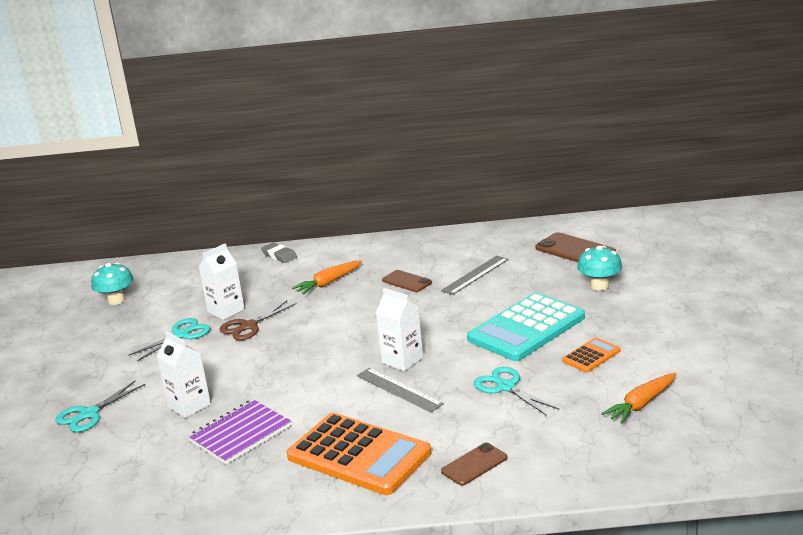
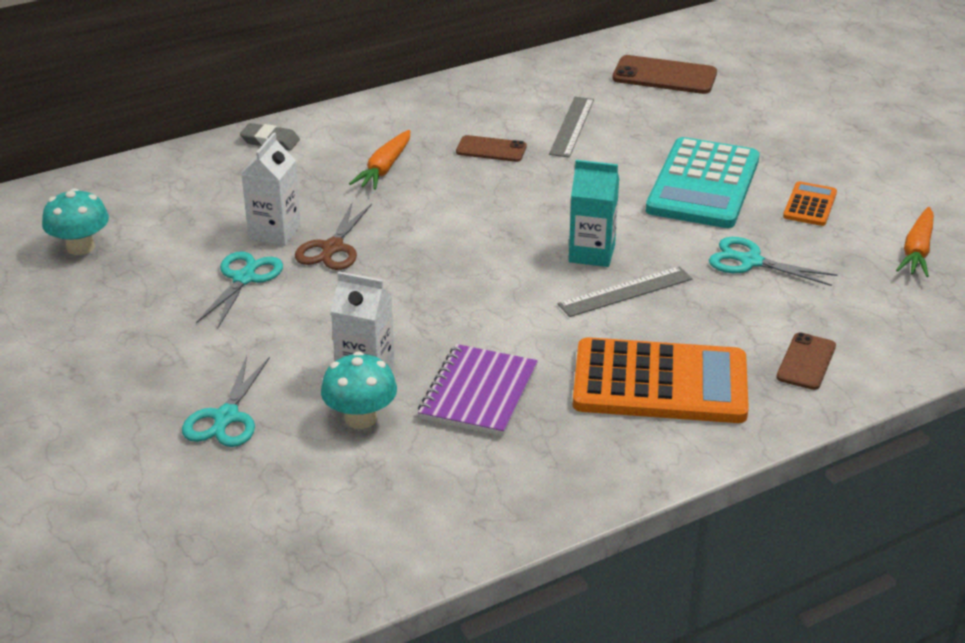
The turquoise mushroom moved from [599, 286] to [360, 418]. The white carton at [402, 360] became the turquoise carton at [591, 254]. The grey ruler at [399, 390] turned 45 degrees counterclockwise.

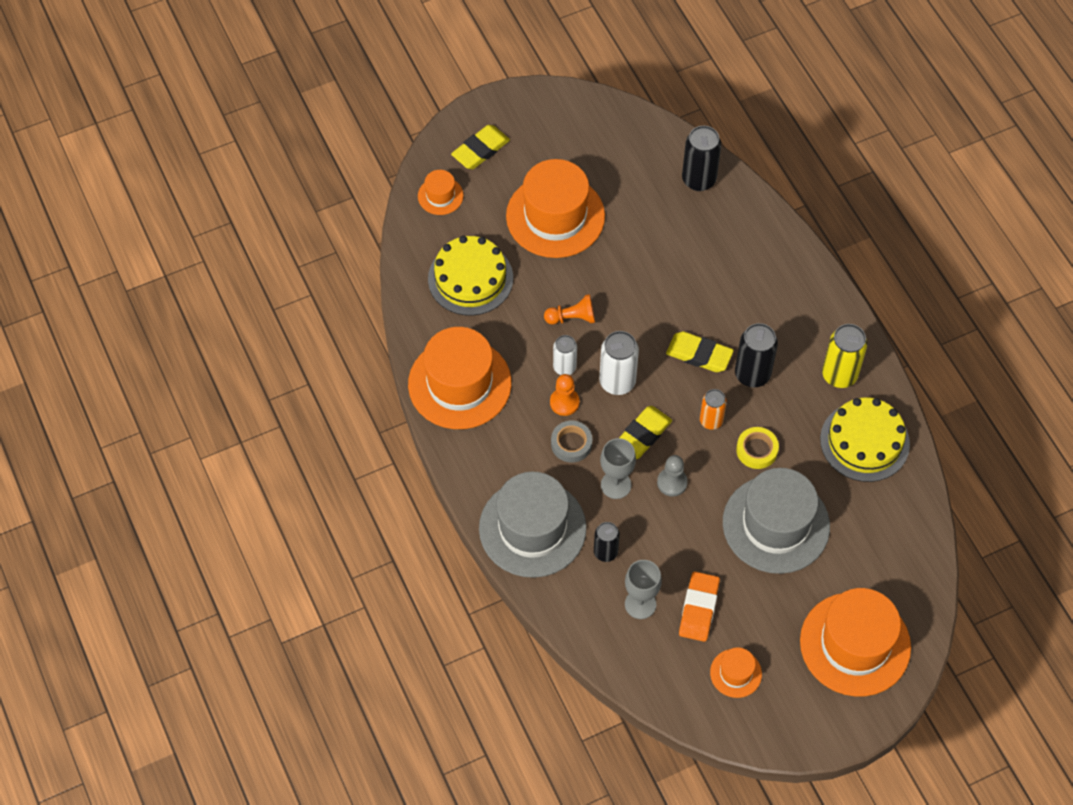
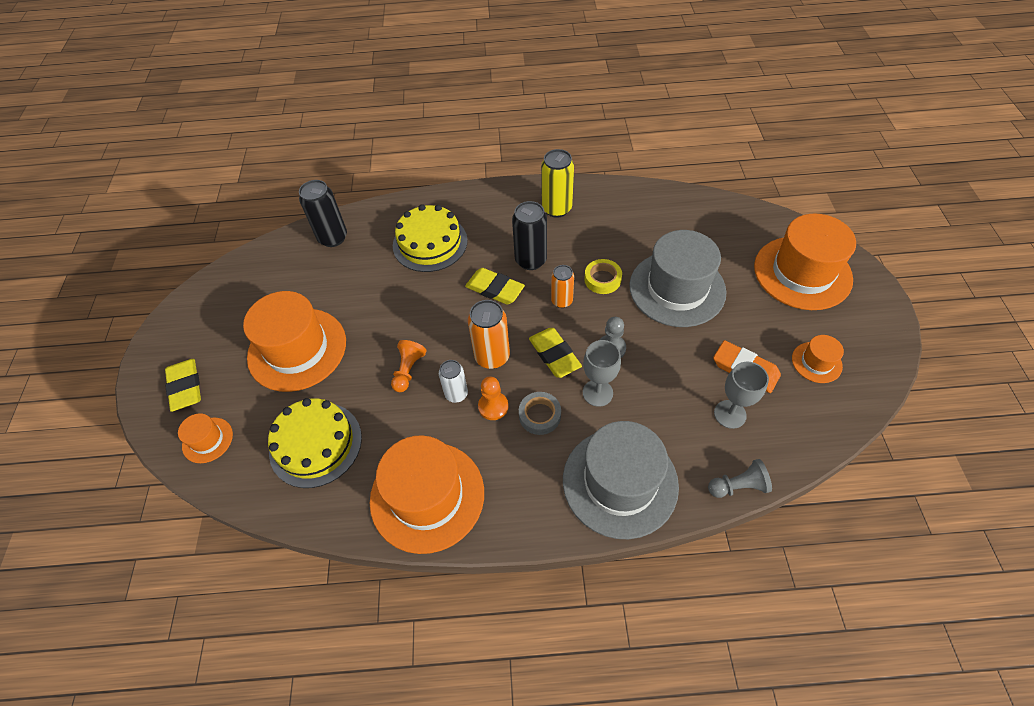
The white can at [617, 382] became the orange can at [492, 357]. The yellow eraser at [699, 354] turned 75 degrees clockwise. The yellow cake moved from [864, 441] to [430, 243]. The black can at [605, 552] disappeared. The grey pawn at [738, 486] appeared.

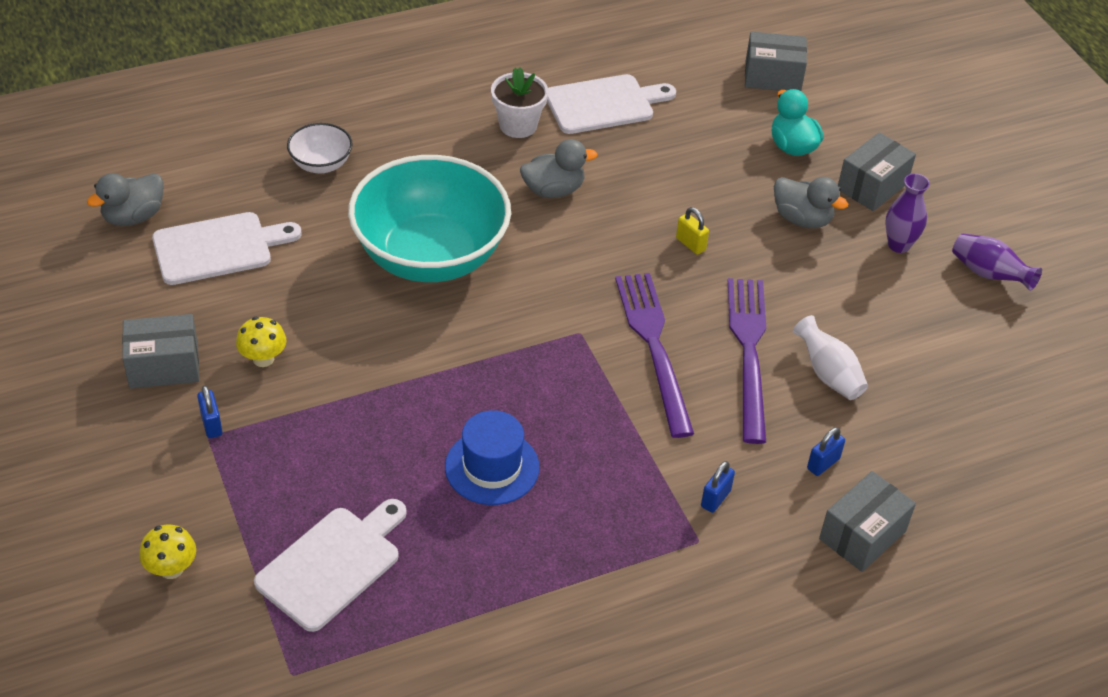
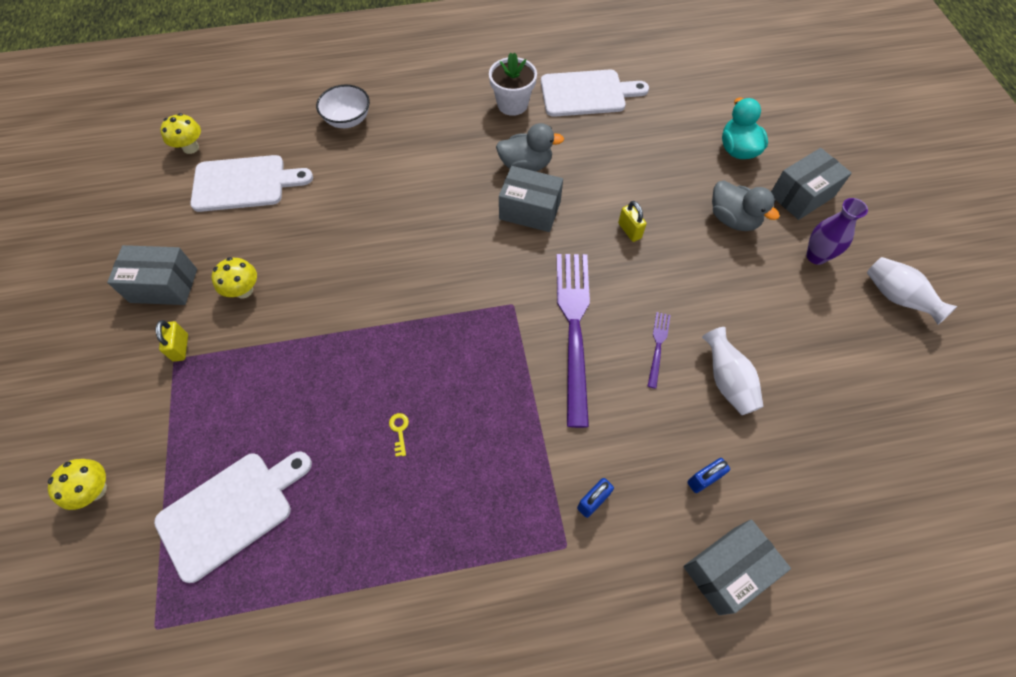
The grey box moved from [772, 77] to [530, 210]. The turquoise bowl at [430, 256] disappeared. The grey duck at [133, 216] was replaced by the yellow mushroom at [191, 148]. The purple vase at [988, 274] became the white vase at [896, 297]. The purple fork at [749, 352] changed to 0.43 times the size. The blue padlock at [211, 424] became the yellow padlock at [181, 347]. The blue hat at [492, 467] was replaced by the yellow key at [399, 431].

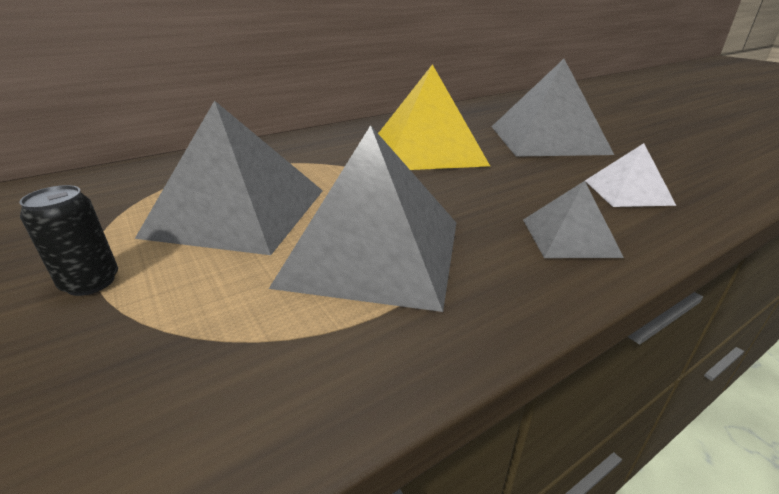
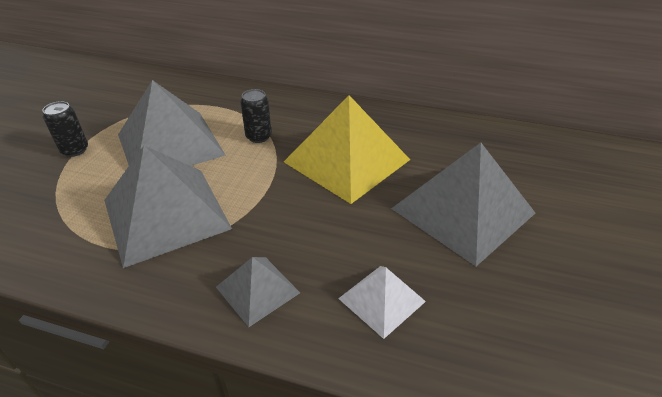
The black can at [258, 137] appeared.

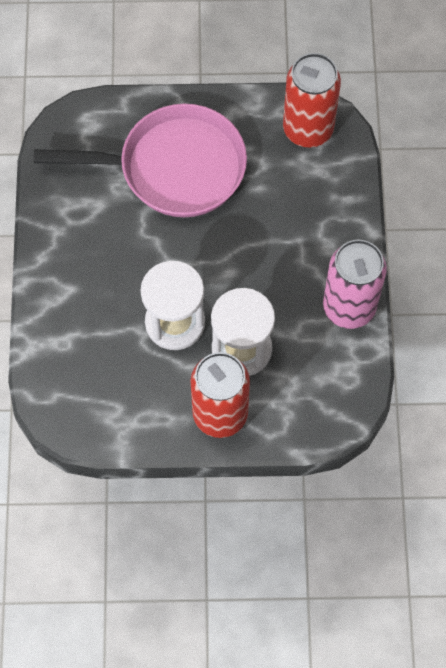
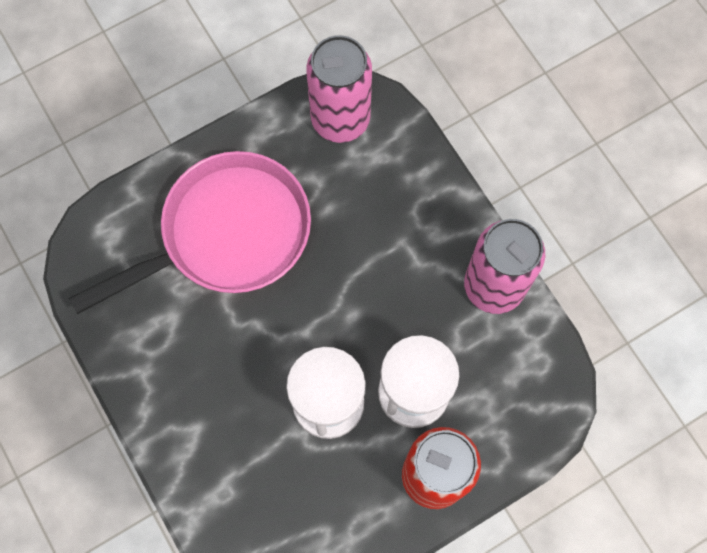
The red can at [308, 129] became the pink can at [340, 119].

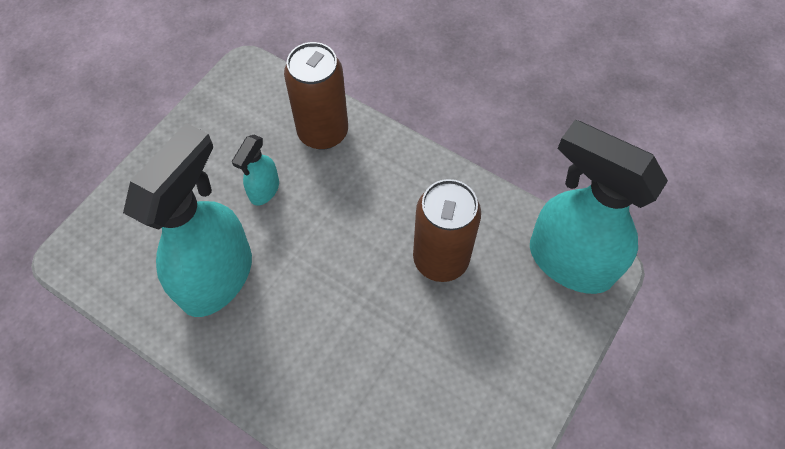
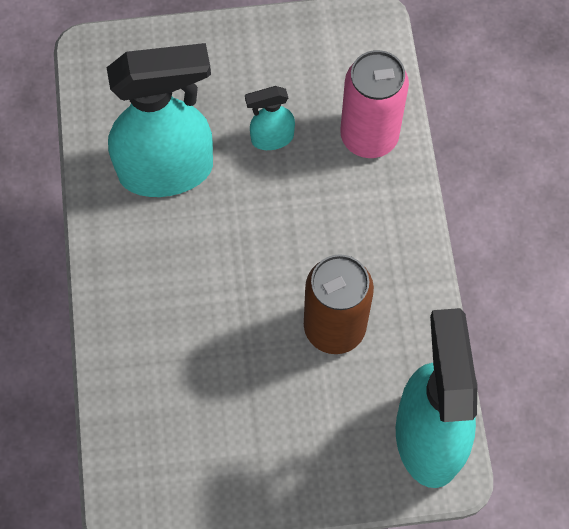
The brown can at [323, 132] became the pink can at [369, 136].

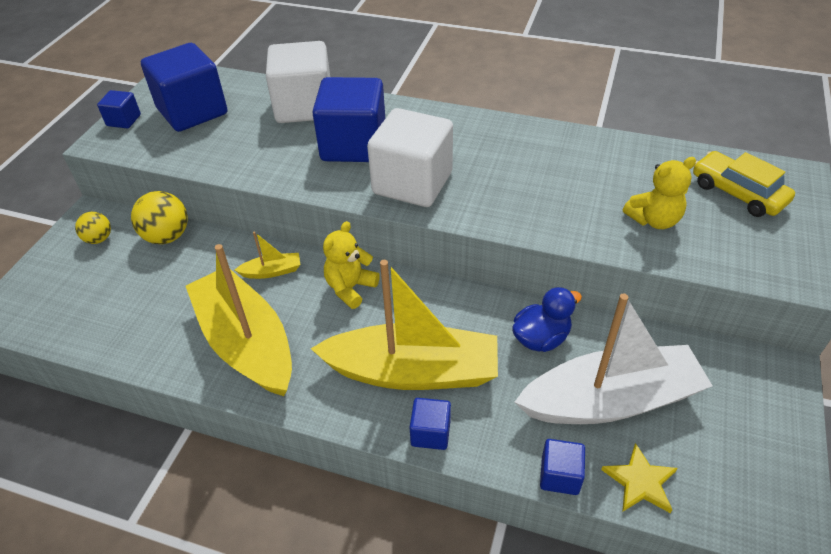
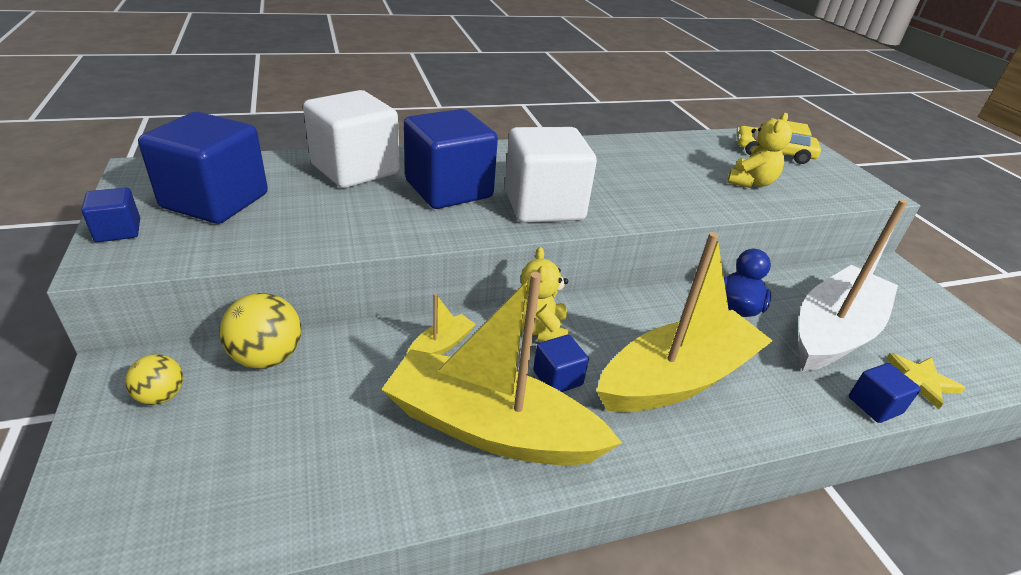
The blue cube moved from [430, 433] to [557, 378].

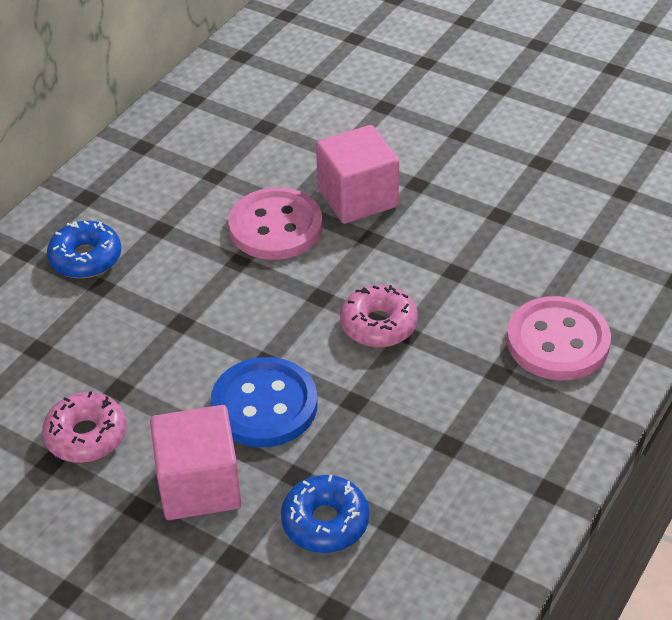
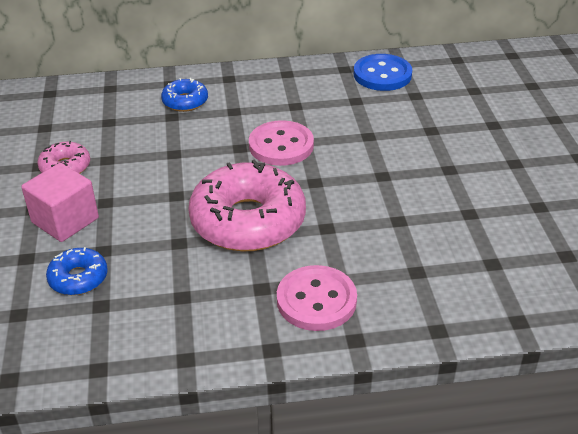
The pink cube at [357, 198] disappeared. The pink donut at [378, 325] changed to 2.09 times the size. The blue button moved from [264, 405] to [382, 75].

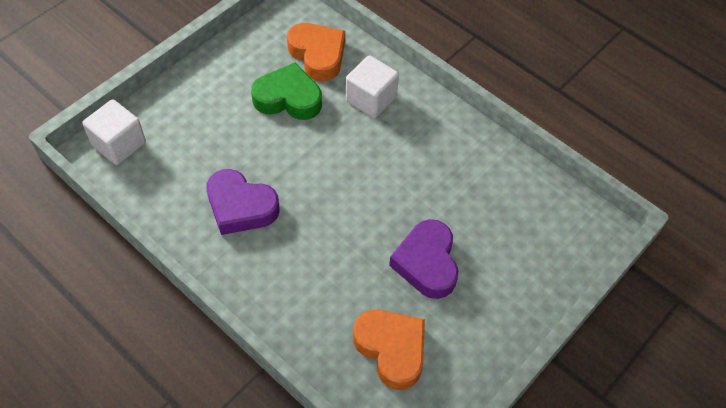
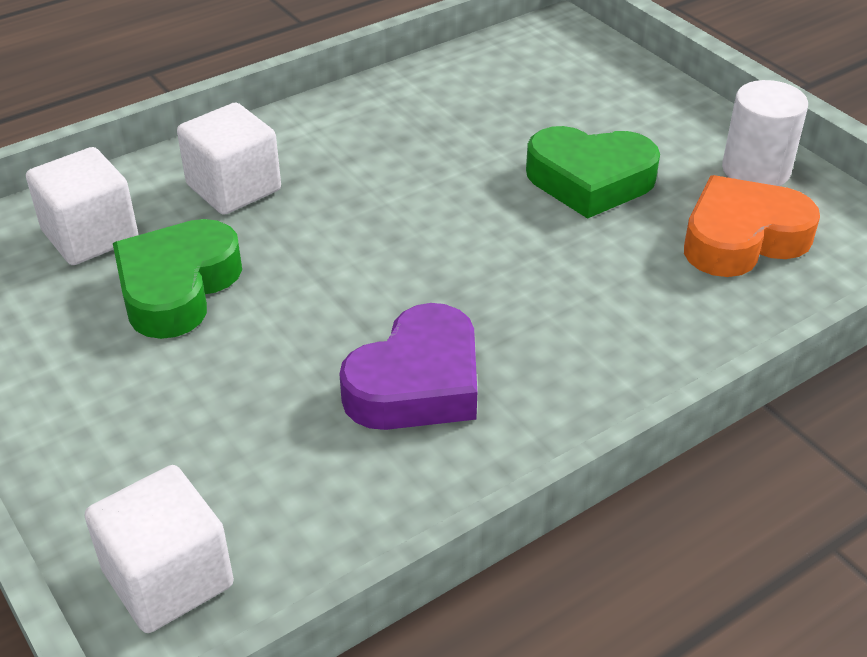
The orange heart at [318, 55] was replaced by the white cube at [90, 236]. The purple heart at [426, 263] became the green heart at [590, 180]. The white cylinder at [756, 170] appeared.

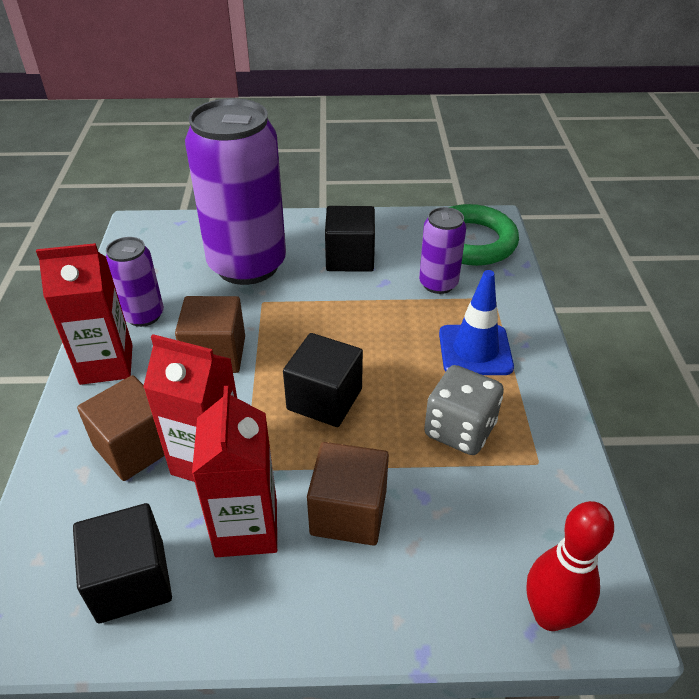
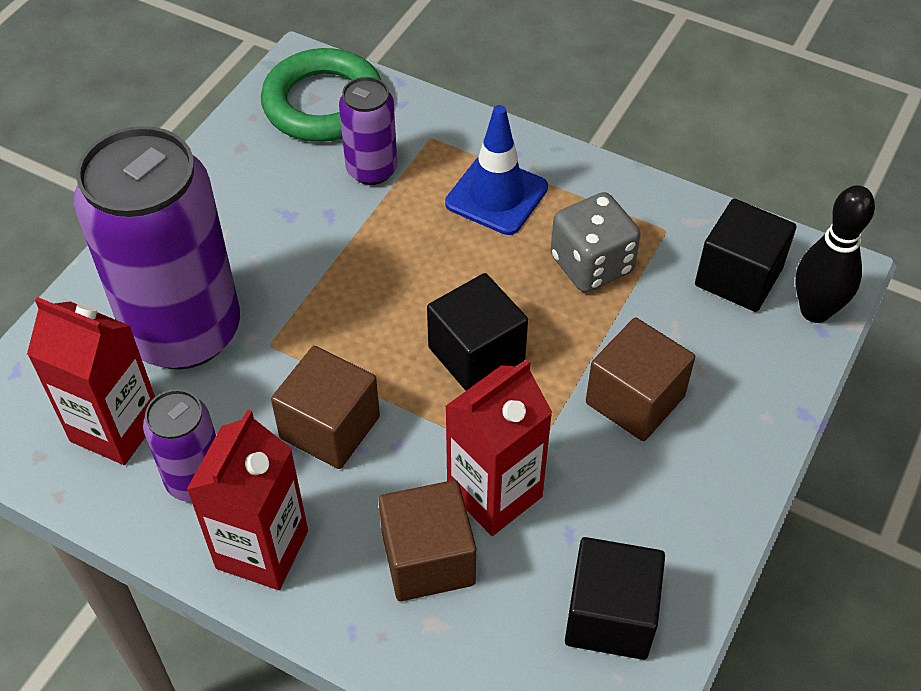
The black cube moved from [350, 258] to [738, 277]. The red carton moved from [246, 528] to [116, 428]. The red bowling pin at [549, 615] became the black bowling pin at [815, 311].

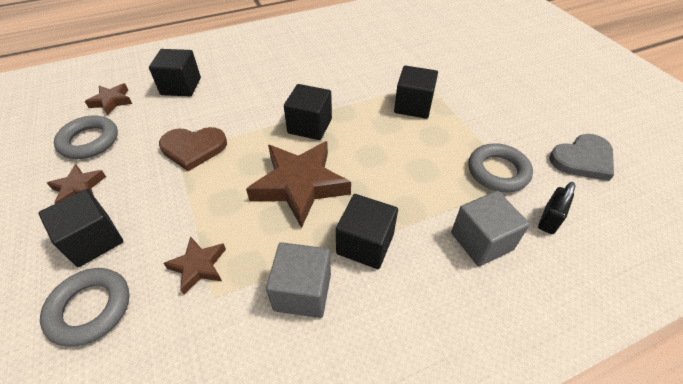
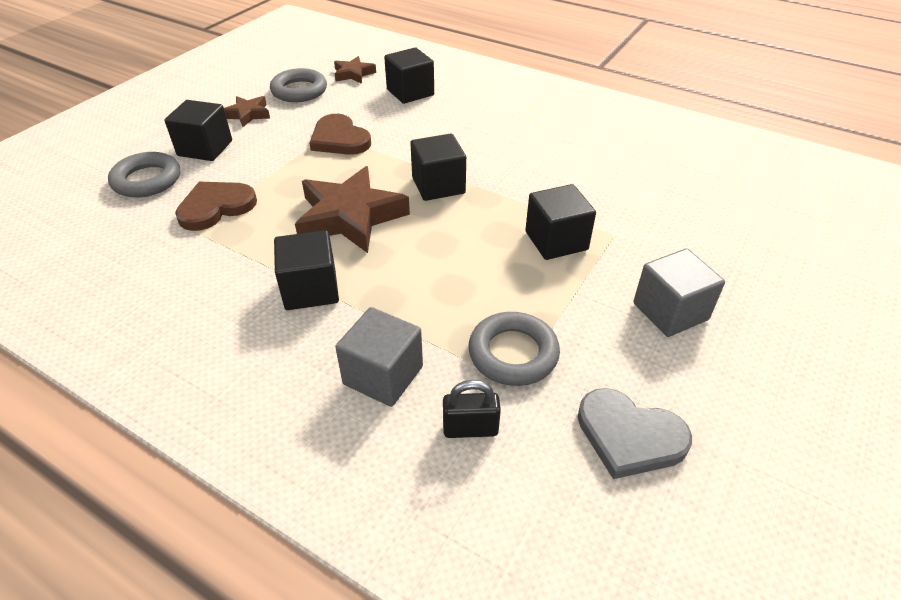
The brown star at [198, 266] was replaced by the brown heart at [216, 207]. The grey cube moved from [302, 291] to [670, 311].

